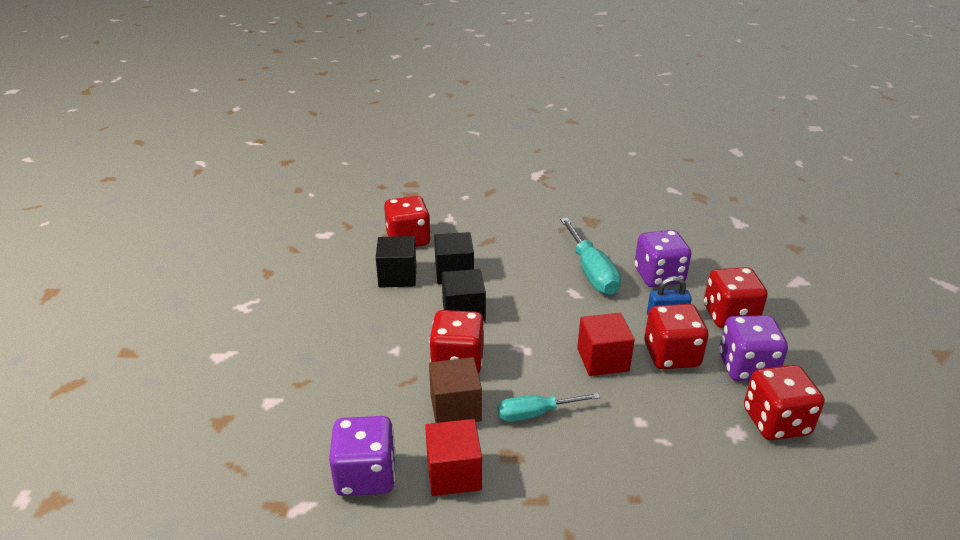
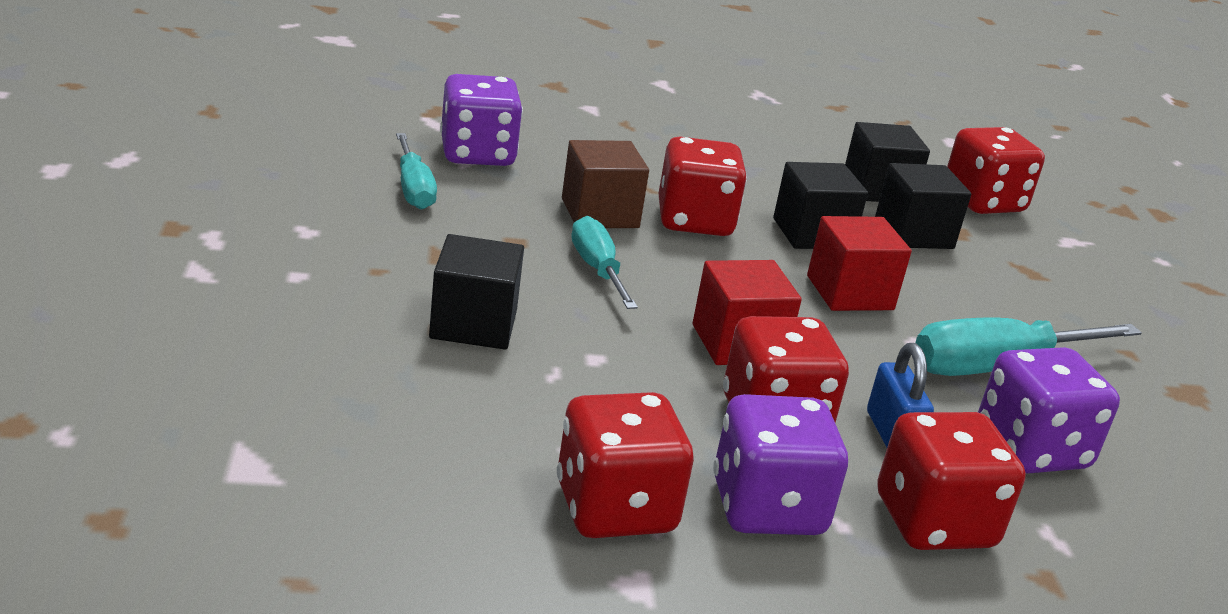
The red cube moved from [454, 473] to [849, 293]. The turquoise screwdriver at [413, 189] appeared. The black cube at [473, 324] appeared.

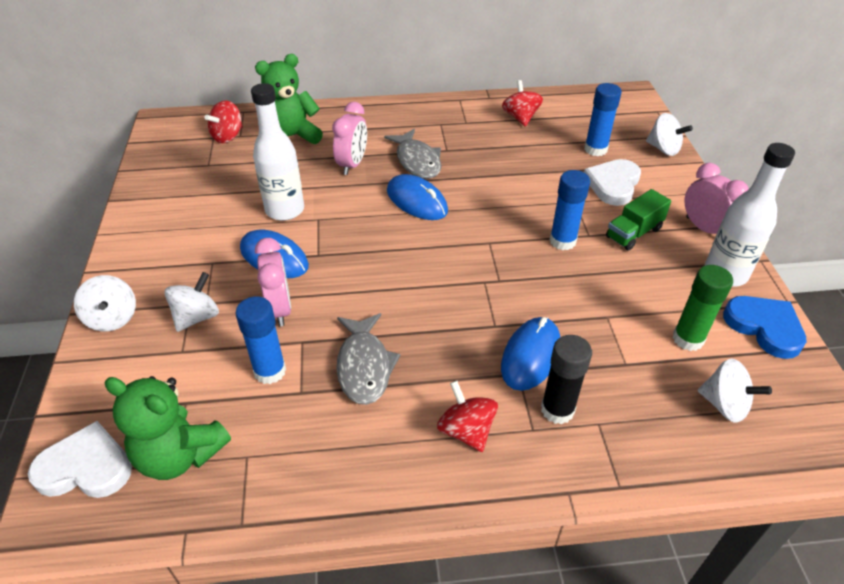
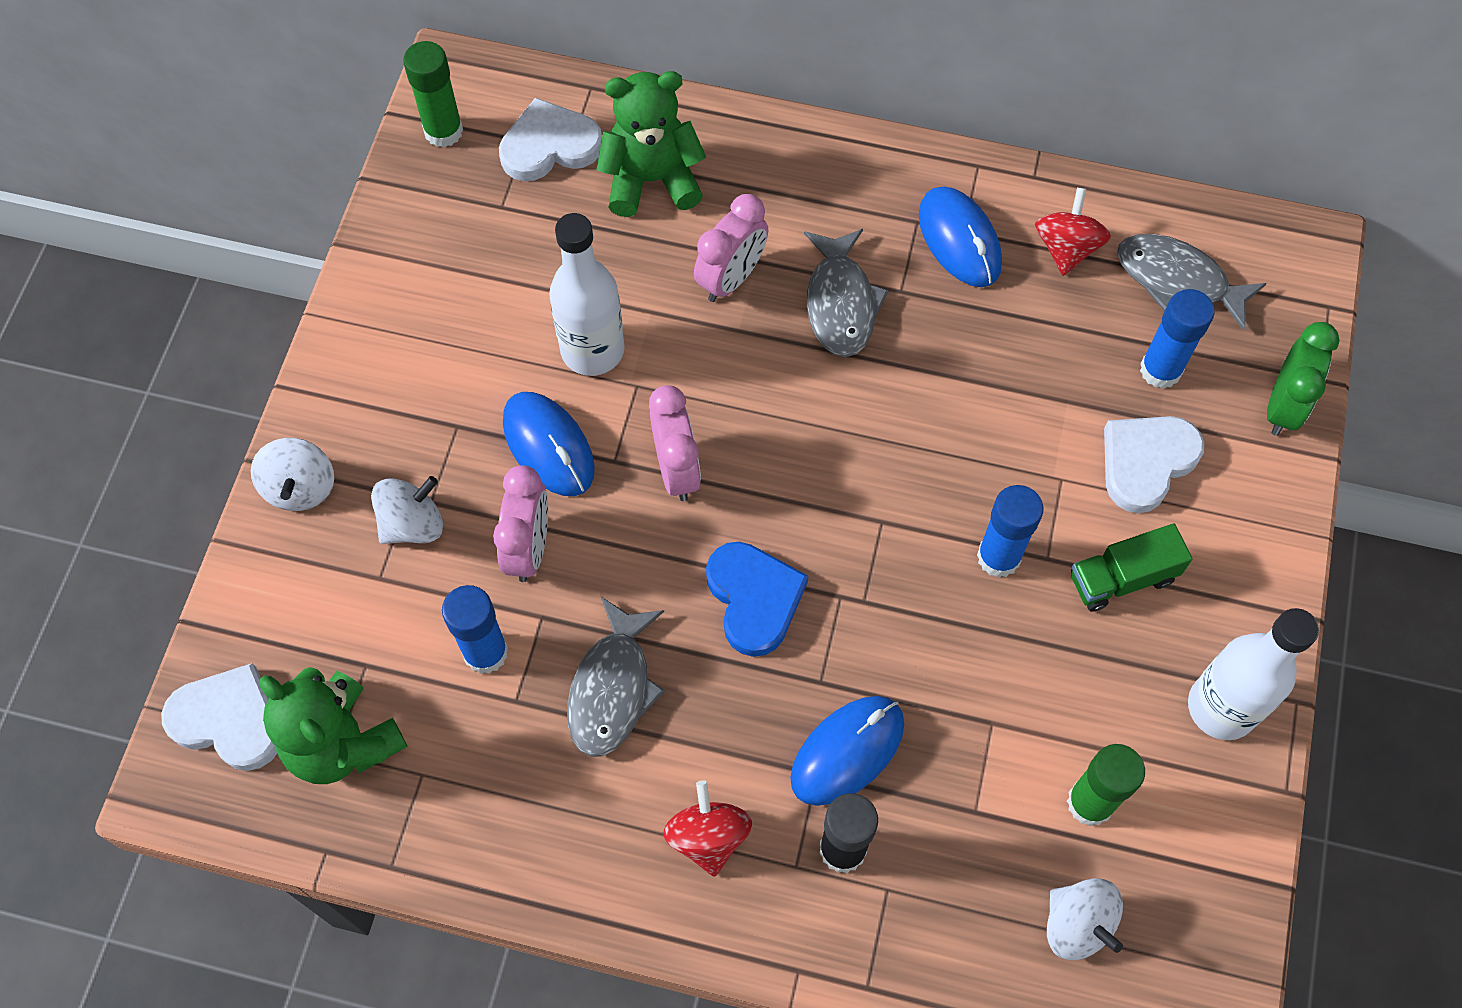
The red spinning top at [228, 136] was replaced by the white heart at [550, 146]. The white spinning top at [663, 149] was replaced by the green clock at [1283, 406]. The pink clock moved from [704, 228] to [677, 469]. The blue mouse moved from [417, 201] to [959, 240]. The blue heart moved from [764, 327] to [754, 599]. The green glue stick at [443, 131] appeared. The grey fish at [1177, 280] appeared.

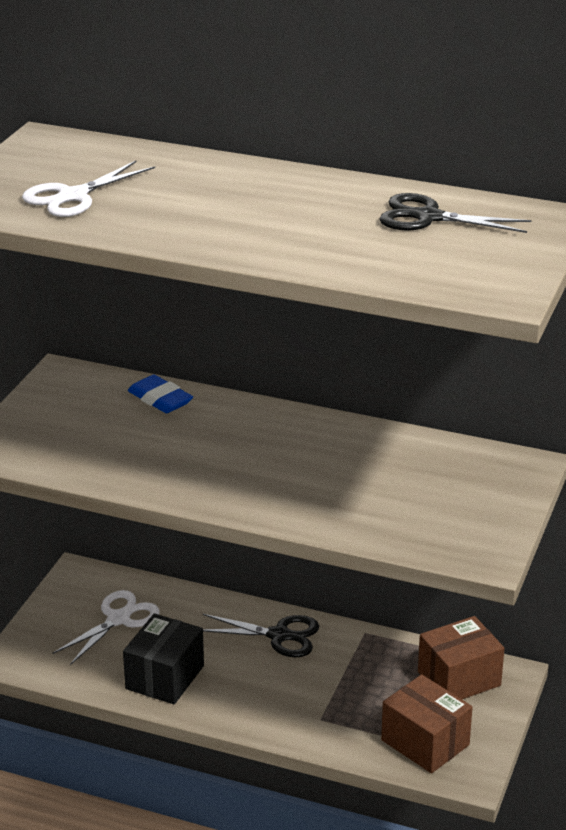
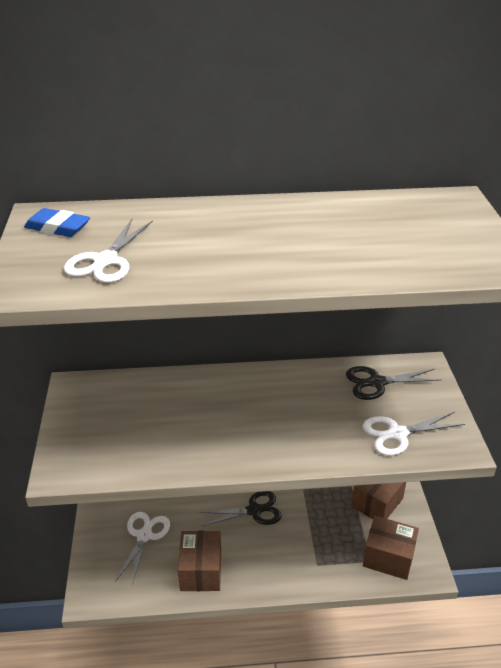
The black scissors moved from [428, 217] to [376, 382]. The blue eraser moved from [160, 399] to [57, 227]. The black box at [165, 677] became the brown box at [201, 571]. The white scissors at [397, 434] appeared.

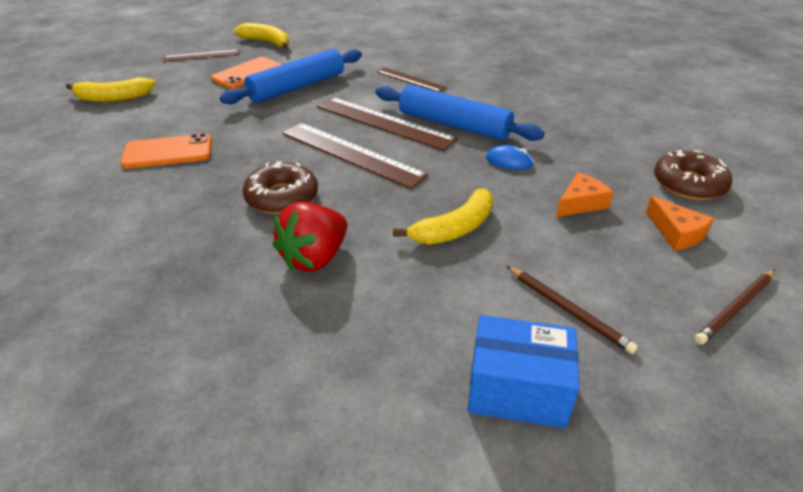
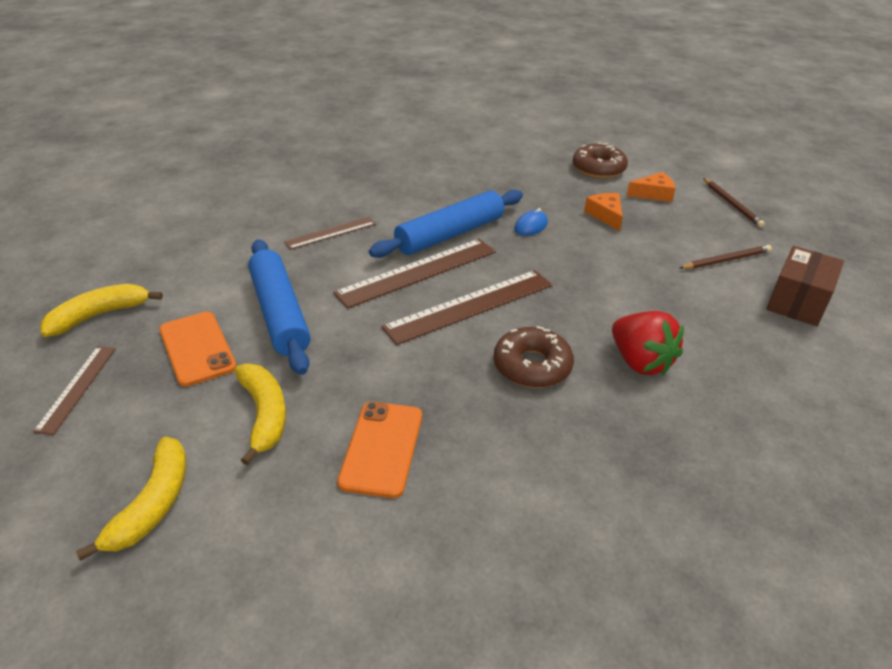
The yellow banana moved from [454, 228] to [264, 415]. The blue box at [517, 390] became the brown box at [797, 302].

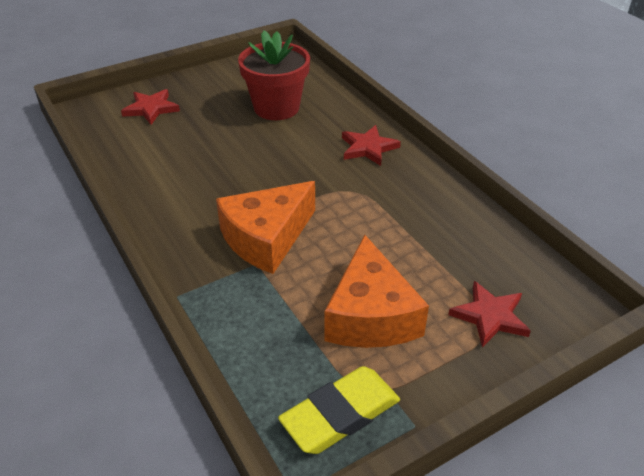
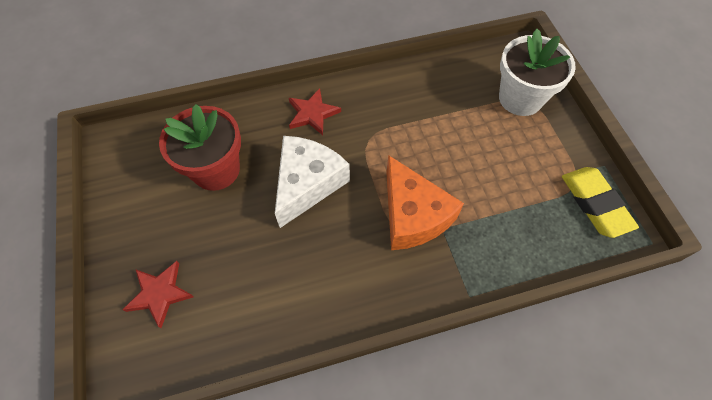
The orange cheese at [370, 315] disappeared. The red star at [490, 316] was replaced by the white flower pot at [520, 98]. The white cheese at [307, 184] appeared.

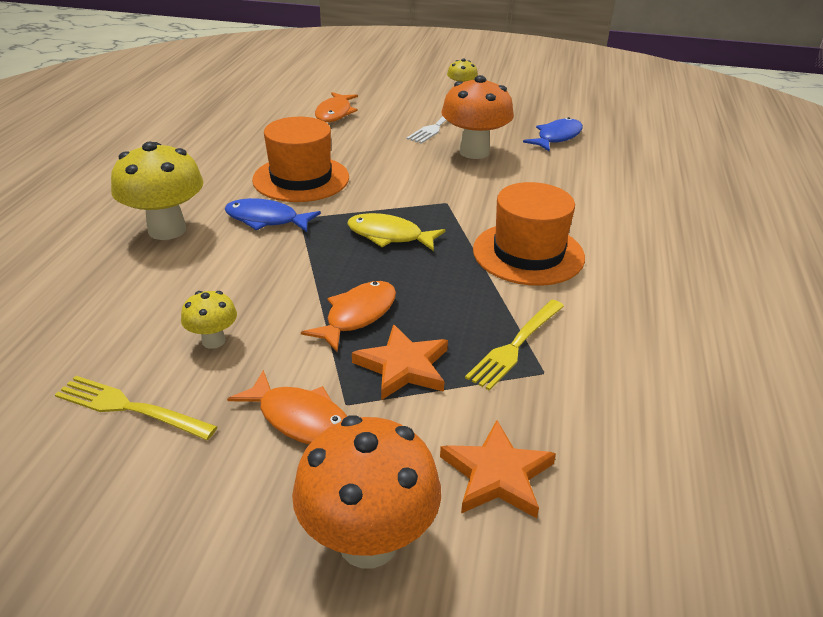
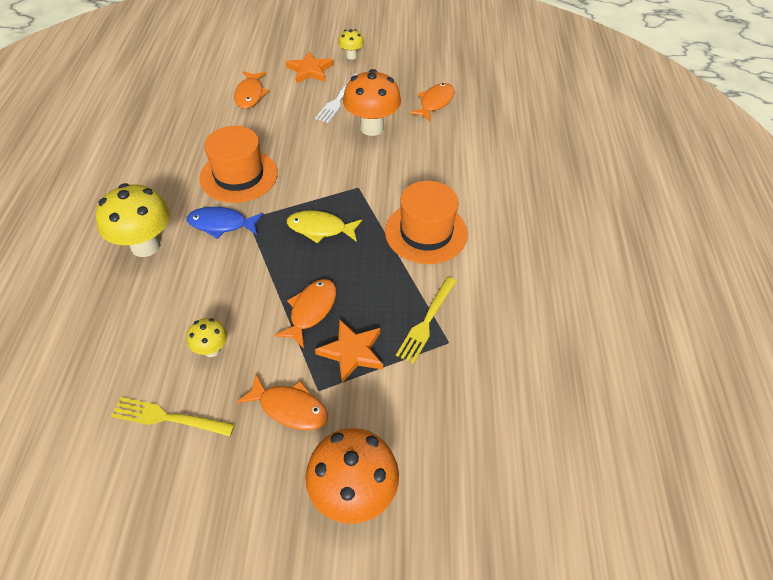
The blue fish at [557, 137] became the orange fish at [435, 103]. The orange star moved from [497, 474] to [310, 70].

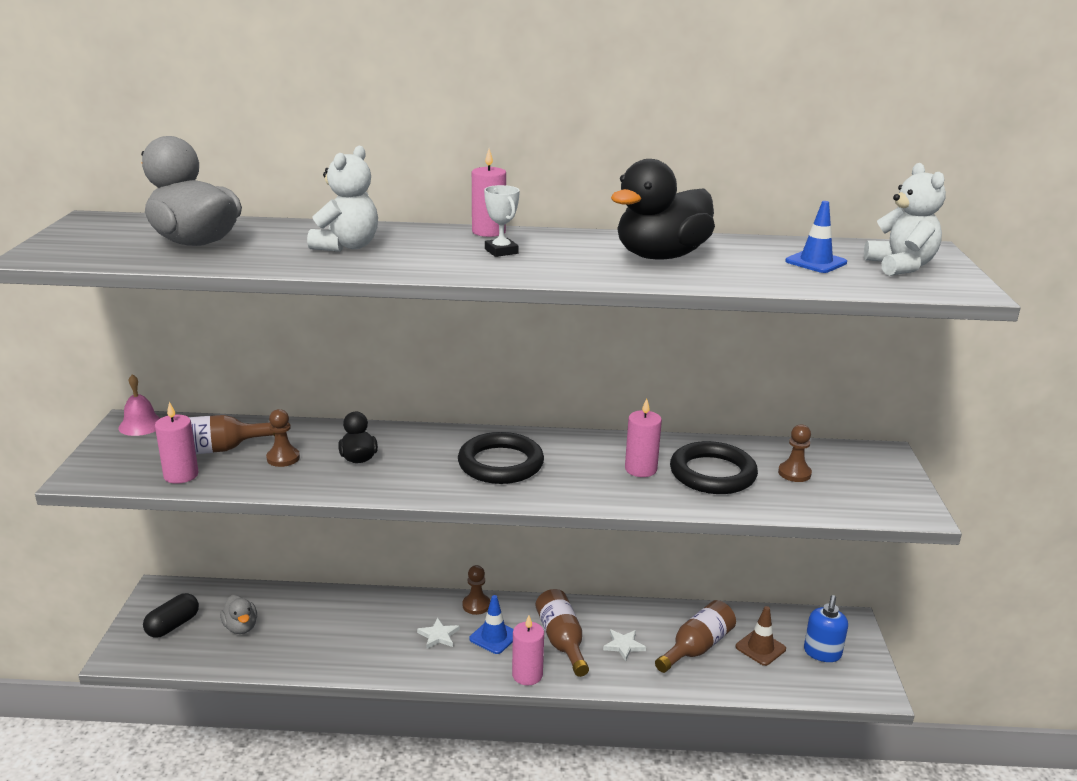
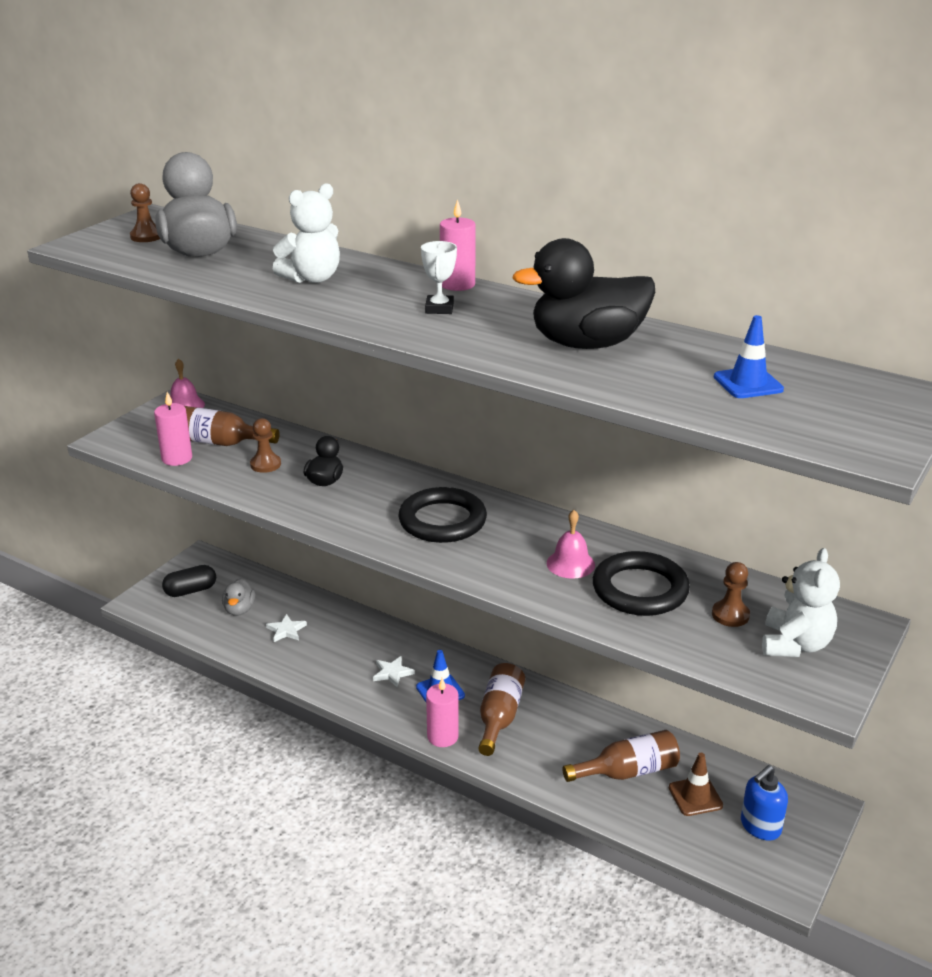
The white teddy bear moved from [900, 266] to [795, 644]. The pink candle at [640, 469] was replaced by the pink bell at [570, 564]. The brown pawn moved from [476, 605] to [146, 236]. The white star moved from [624, 646] to [286, 630].

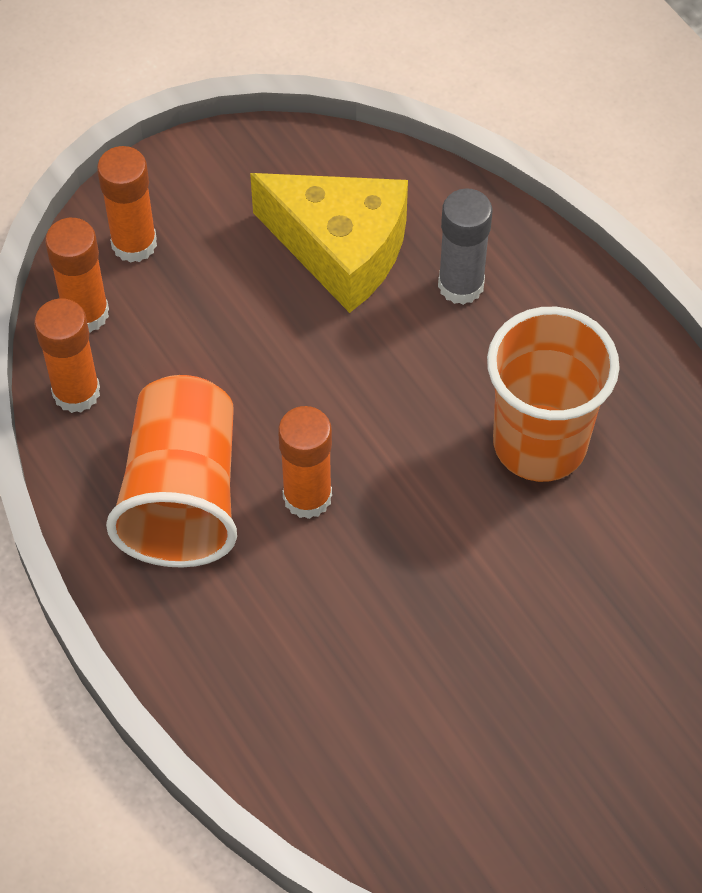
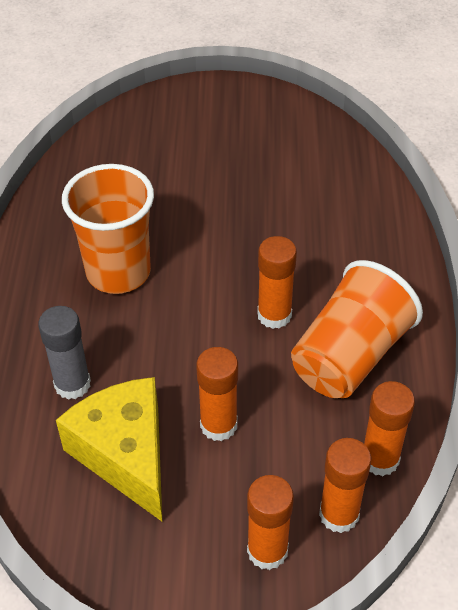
The orange glue stick at [218, 425] appeared.

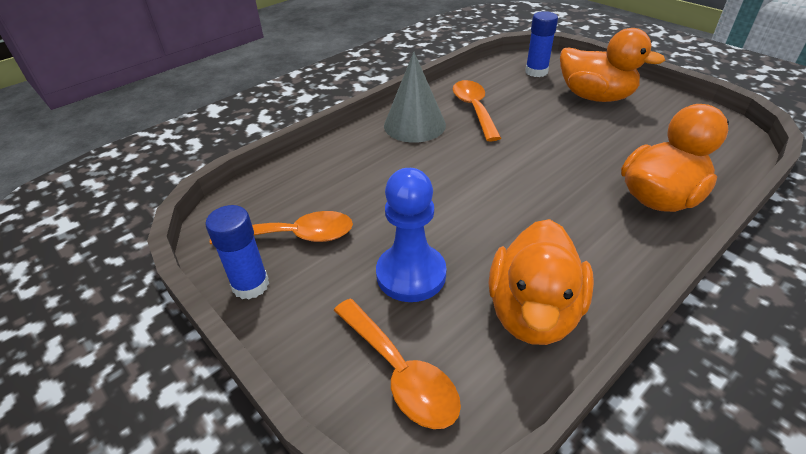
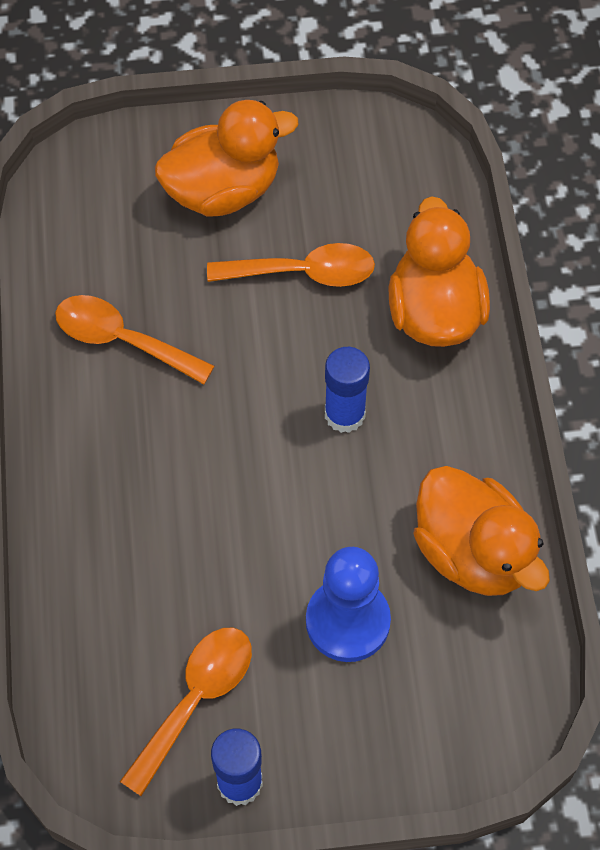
The blue glue stick moved from [536, 72] to [344, 414]. The grey cone at [414, 125] disappeared. The orange spoon moved from [399, 372] to [303, 273].

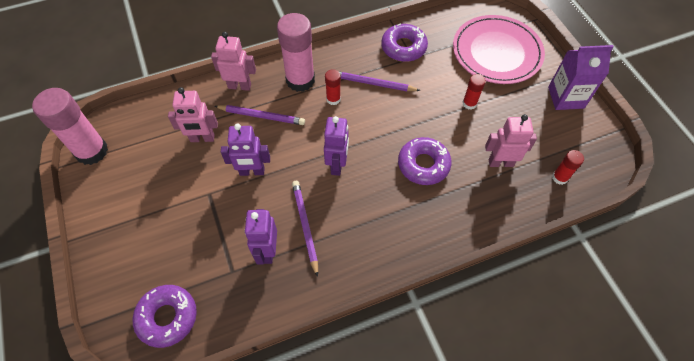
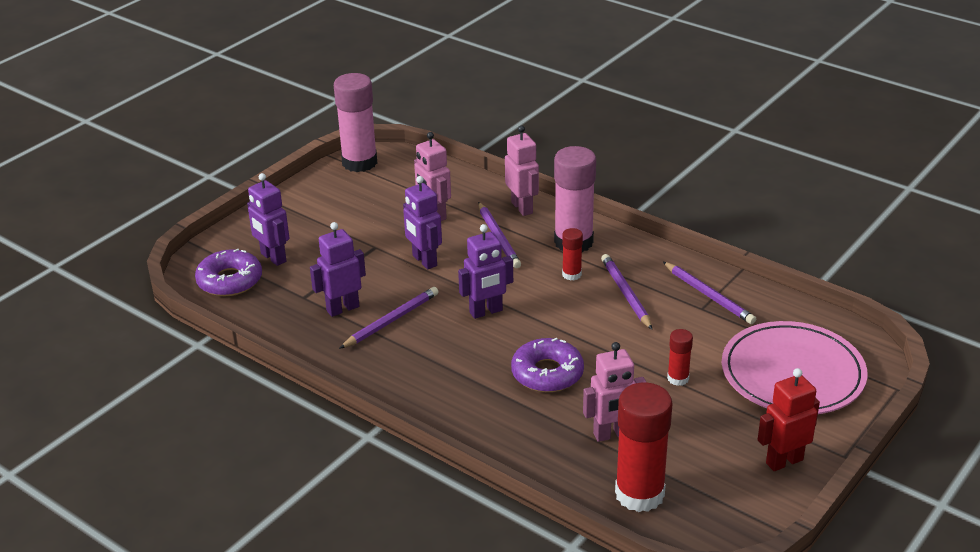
The purple donut at [403, 47] was replaced by the purple pencil at [708, 295]. The purple carton at [565, 97] was replaced by the red robot at [784, 461]. The pink robot at [500, 162] turned 105 degrees clockwise. The red glue stick at [559, 177] changed to 2.07 times the size. The purple robot at [273, 258] appeared.

